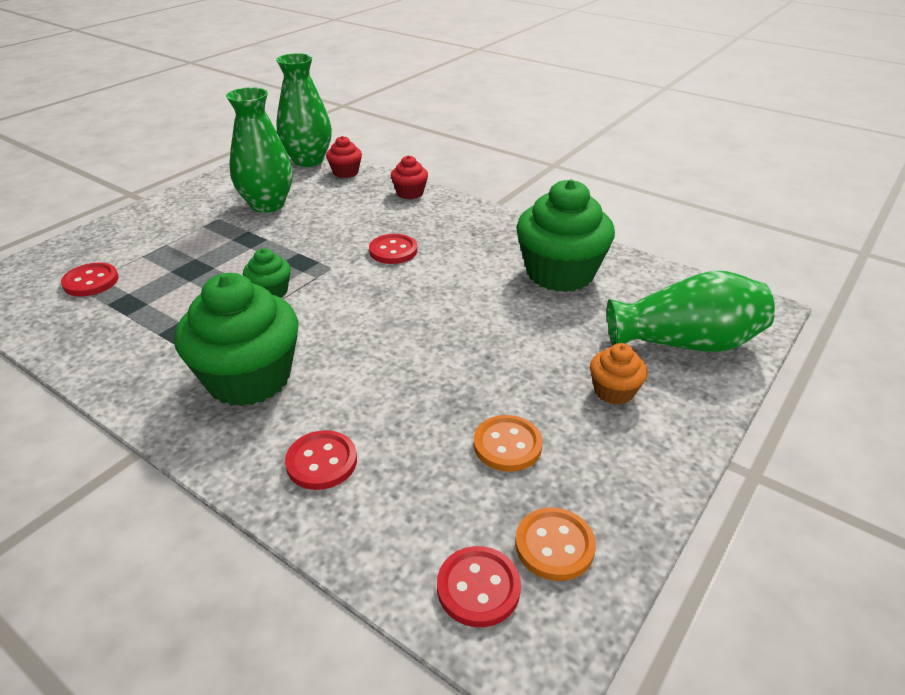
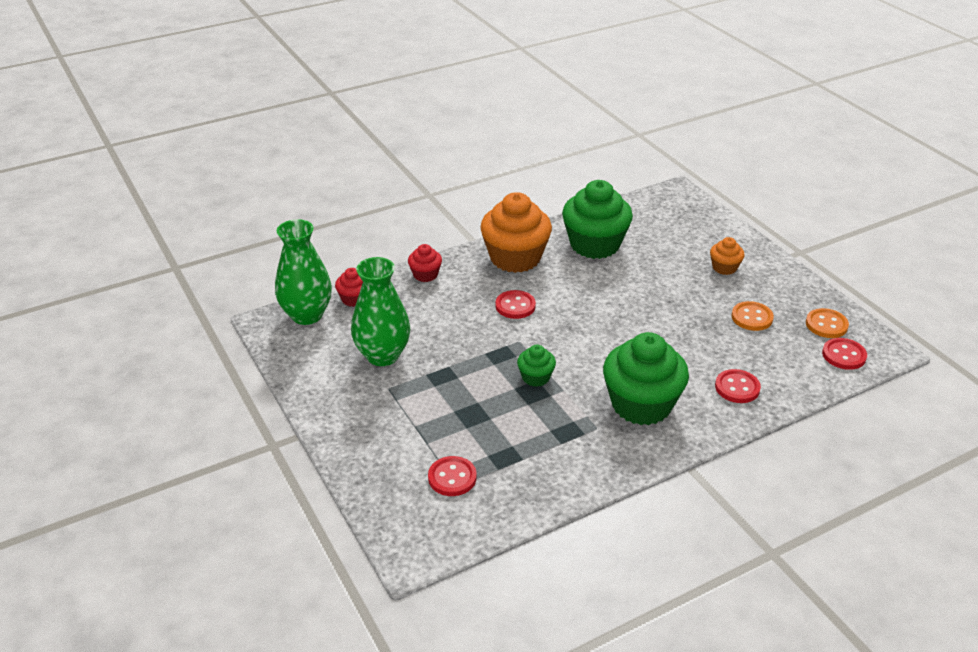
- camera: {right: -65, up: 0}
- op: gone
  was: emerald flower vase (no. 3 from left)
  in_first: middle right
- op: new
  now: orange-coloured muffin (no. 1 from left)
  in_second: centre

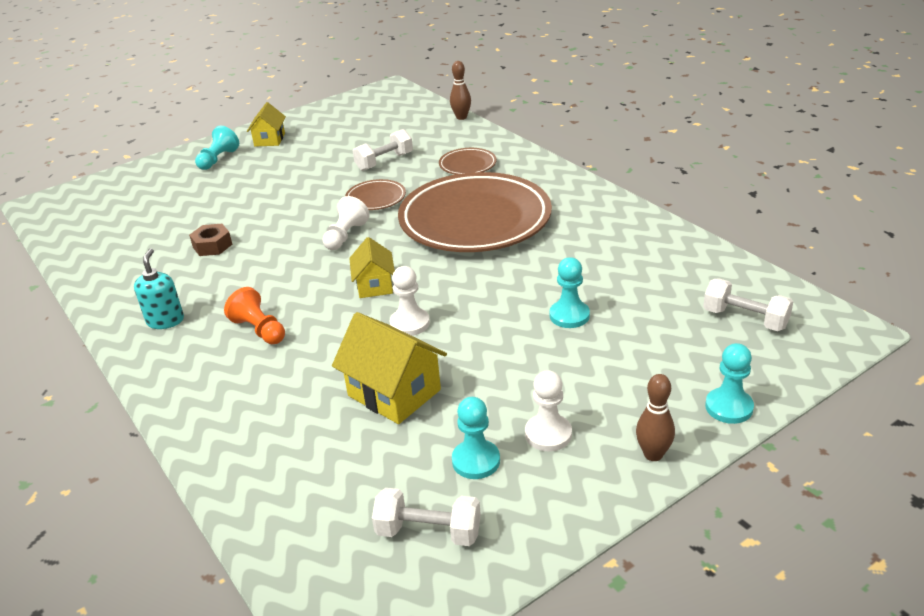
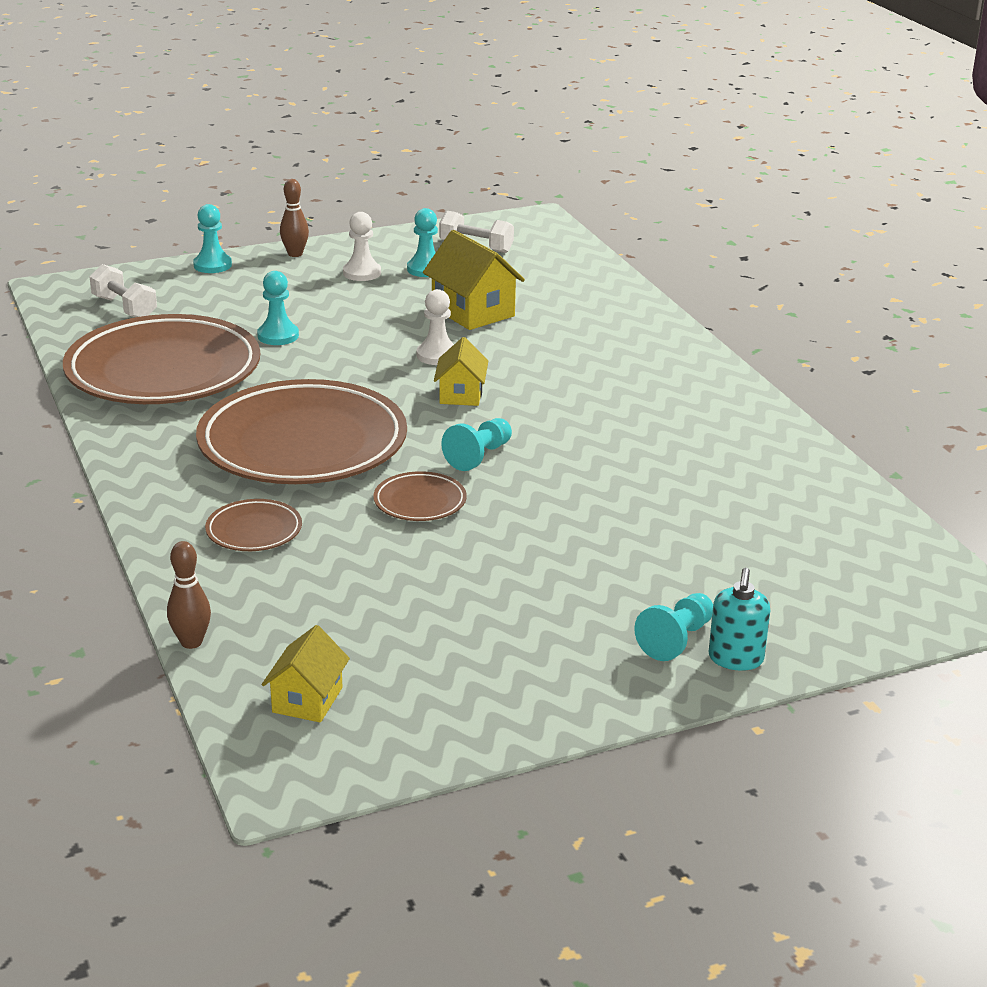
- camera: {right: -170, up: -5}
- op: gone
  was: russet hex nut
  in_first: middle left
- op: gone
  was: orange-coloured pawn
  in_first: middle left
- op: gone
  was: white dumbbell (no. 1 from left)
  in_first: top centre
- op: new
  now: russet plate (no. 1 from left)
  in_second: middle left
- op: shifted
  was: teal pump bottle
  in_first: middle left
  in_second: middle right
- op: shifted
  was: yellow house (no. 1 from left)
  in_first: top left
  in_second: bottom left
- op: repainted
  was: white pawn (no. 1 from left)
  now: teal pawn (no. 4 from left)
  in_first: centre
  in_second: centre

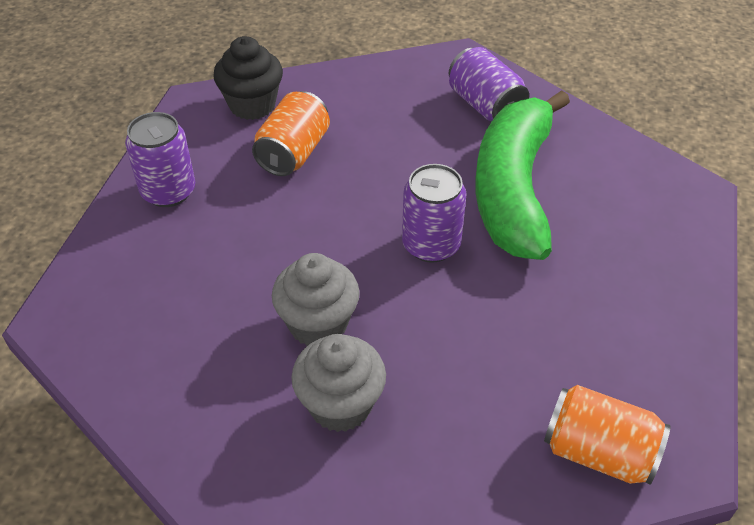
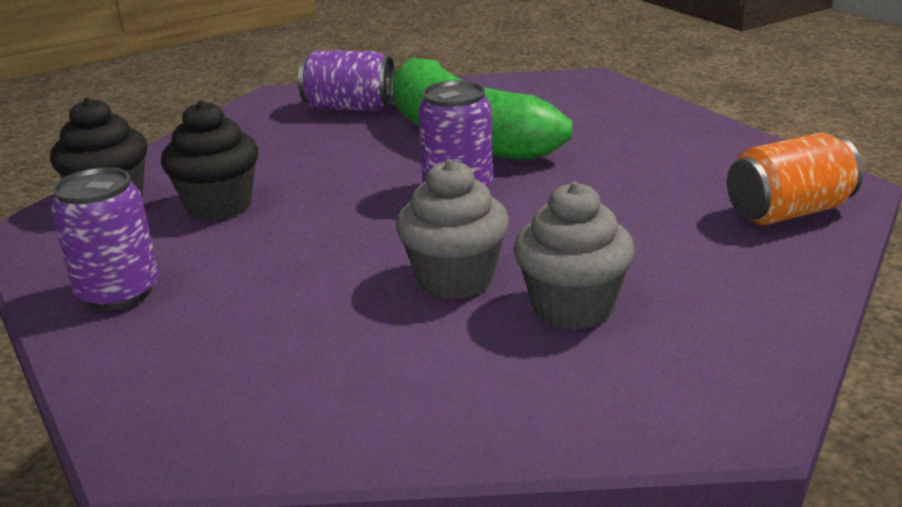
- camera: {right: -45, up: -20}
- op: swapped
  was: orange-coloured soda can (no. 1 from left)
  now: black muffin (no. 2 from left)
  in_first: top centre
  in_second: top left

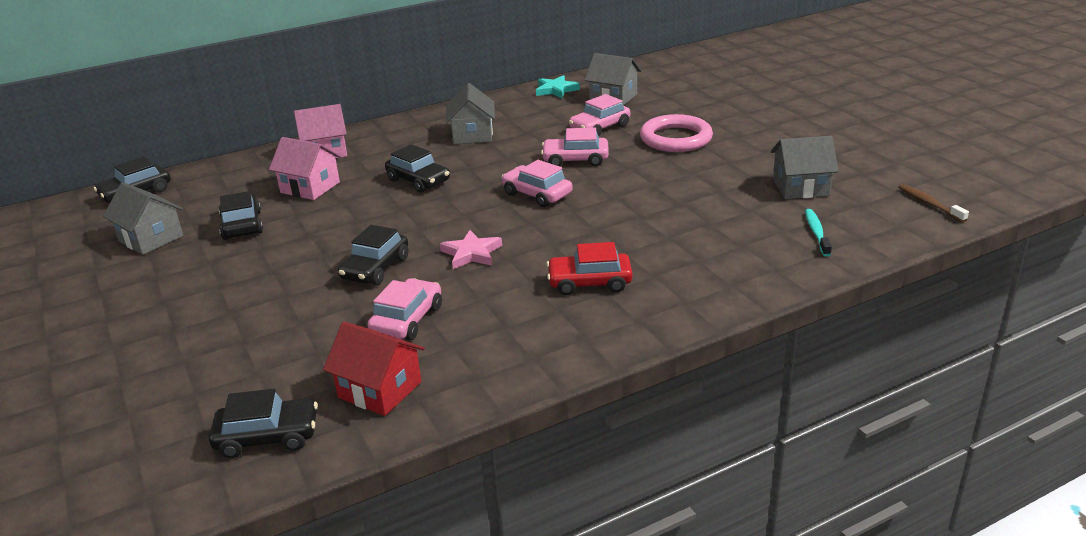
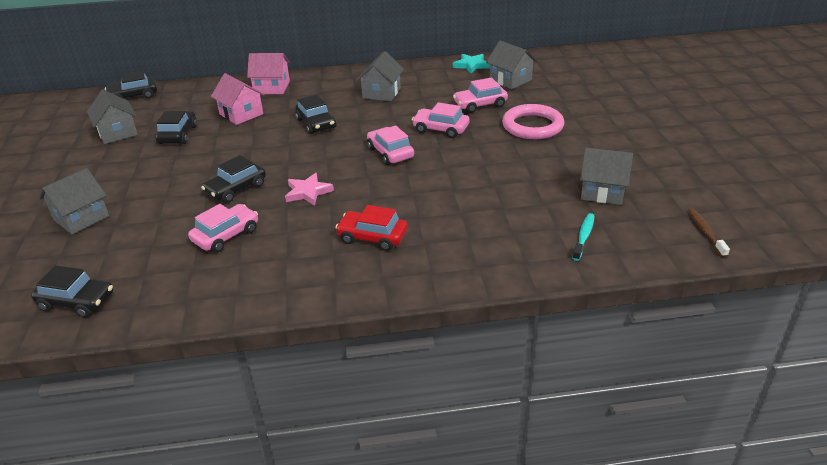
- camera: {right: 20, up: 5}
- op: gone
  was: crimson house
  in_first: bottom centre
- op: new
  now: gray house (no. 1 from left)
  in_second: middle left

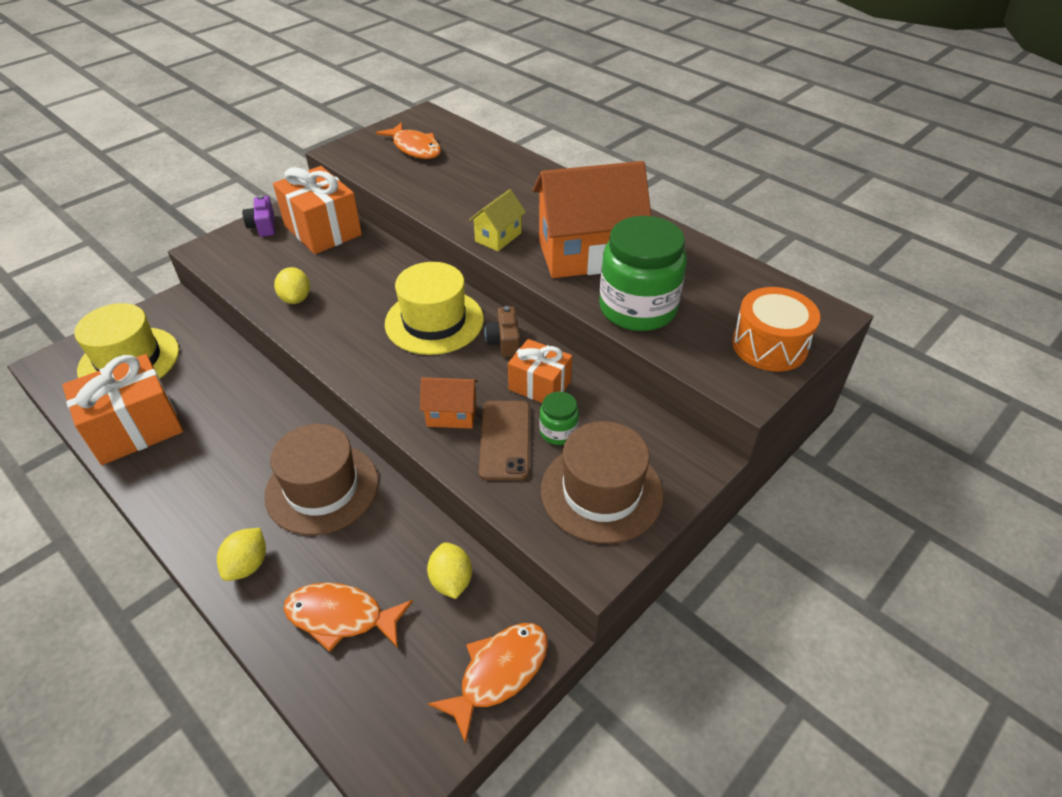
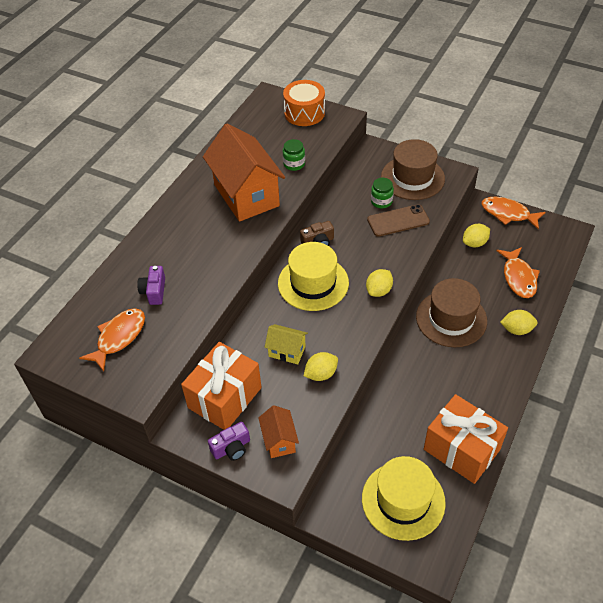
- camera: {right: -105, up: 5}
- op: gone
  was: orange-coloured gift (no. 3 from left)
  in_first: centre
- op: new
  now: royal purple compact camera (no. 1 from left)
  in_second: middle left
- op: new
  now: yellow toy lemon (no. 2 from left)
  in_second: centre
- op: shifted
  was: orange-coloured house (no. 1 from left in the first image)
  now: orange-coloured house (no. 2 from left)
  in_first: centre
  in_second: bottom centre
- op: shifted
  was: yellow house
  in_first: top centre
  in_second: centre
- op: scaled
  was: emerald jar (no. 2 from left in the first image)
  in_first: centre
  in_second: top centre
  ratio: 0.45

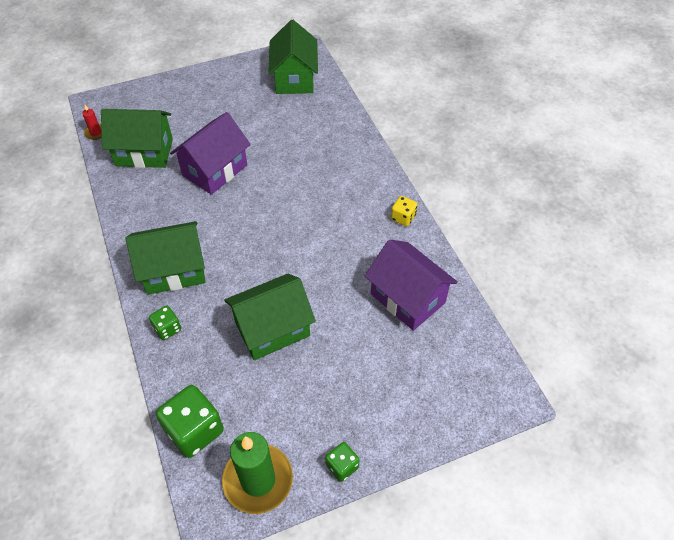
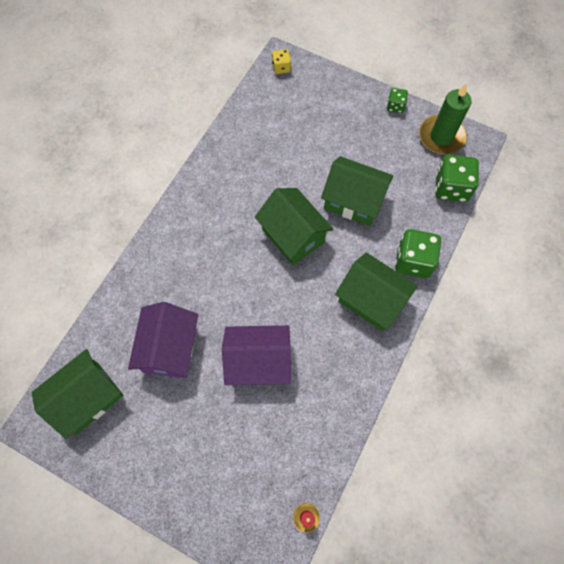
- camera: {right: -130, up: 15}
- op: shifted
  was: emerald house (no. 1 from left in the first image)
  now: emerald house (no. 2 from left)
  in_first: top left
  in_second: centre
- op: shifted
  was: royal purple house (no. 2 from left in the first image)
  now: royal purple house (no. 1 from left)
  in_first: centre
  in_second: middle left
- op: shifted
  was: yellow game die
  in_first: centre
  in_second: top centre
- op: scaled
  was: emerald game die (no. 1 from left in the first image)
  in_first: middle left
  in_second: middle right
  ratio: 1.86

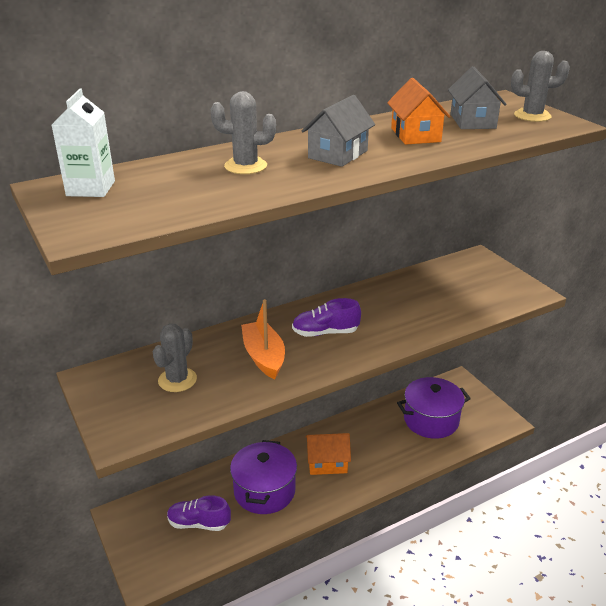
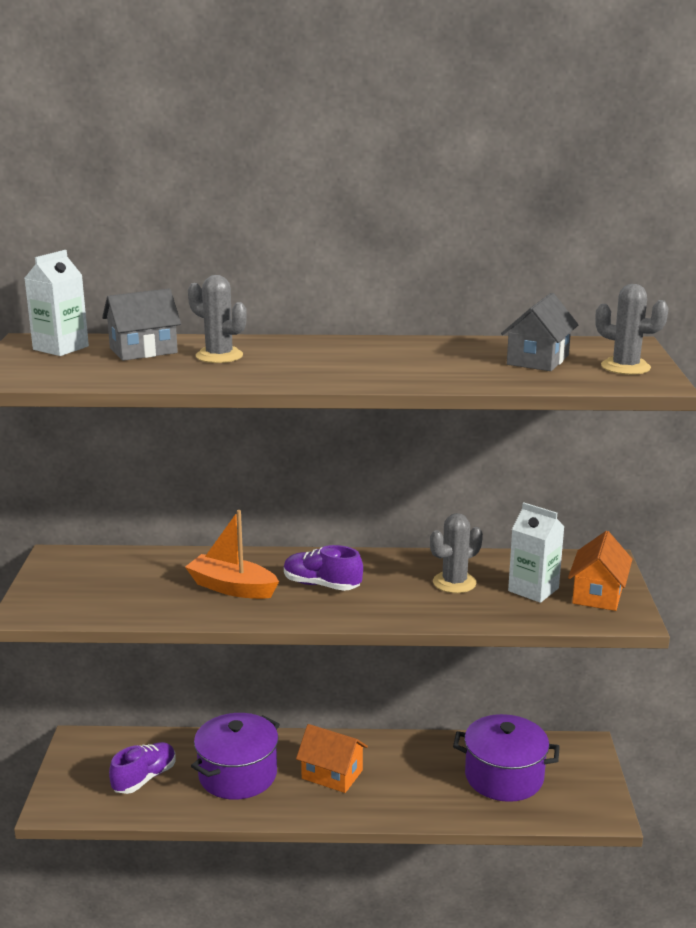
- camera: {right: 30, up: -10}
- op: new
  now: white milk carton (no. 2 from left)
  in_second: middle right
- op: shifted
  was: gray saguaro cactus (no. 1 from left in the first image)
  now: gray saguaro cactus (no. 2 from left)
  in_first: middle left
  in_second: centre
- op: shifted
  was: gray house (no. 1 from left)
  in_first: top centre
  in_second: middle left
- op: shifted
  was: orange-coloured house (no. 2 from left)
  in_first: top right
  in_second: middle right
- op: rotated
  was: royal purple lace-up shoe (no. 1 from left)
  in_first: bottom left
  in_second: bottom left
  clockwise: 90
- op: rotated
  was: orange-coloured toy boat
  in_first: centre
  in_second: centre
  clockwise: -75

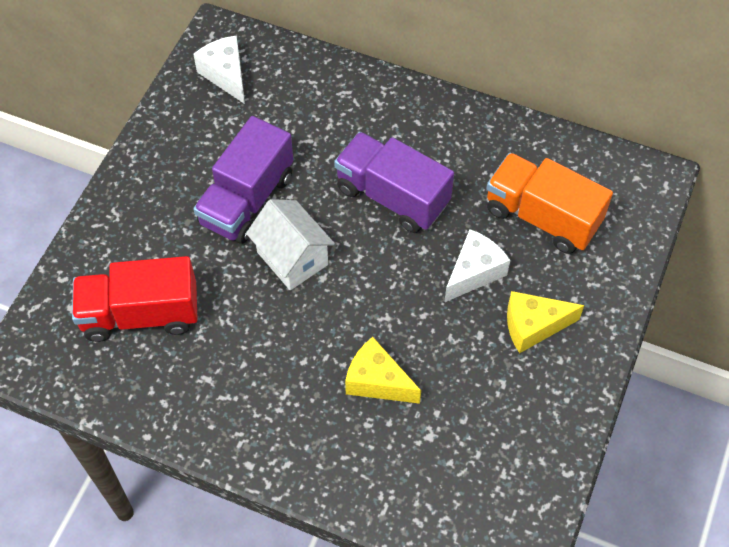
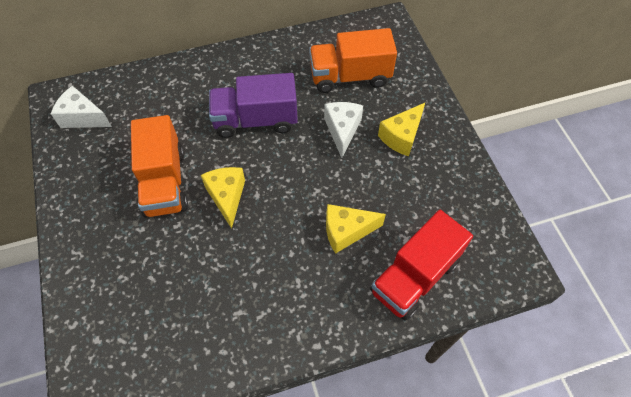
- camera: {right: -40, up: 0}
- op: shifted
  was: crimson lorry
  in_first: middle left
  in_second: bottom right
- op: swapped
  was: white house
  now: yellow cheese (no. 1 from left)
  in_first: centre
  in_second: centre
- op: repainted
  was: royal purple lorry (no. 1 from left)
  now: orange-coloured lorry (no. 1 from left)
  in_first: top centre
  in_second: middle left

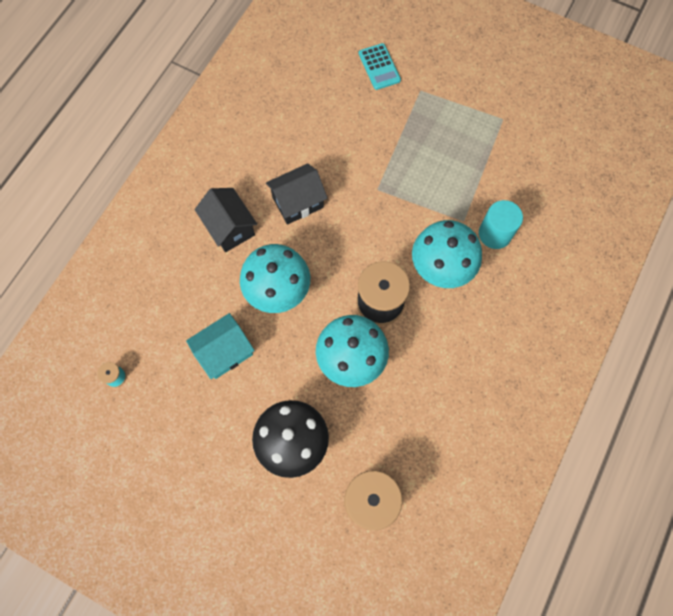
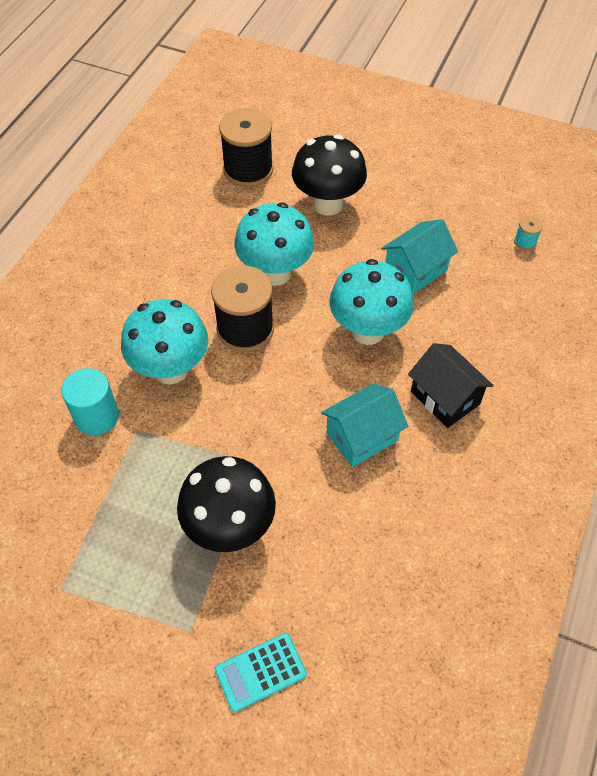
- camera: {right: 175, up: -15}
- op: new
  now: black mushroom (no. 1 from left)
  in_second: centre
- op: repainted
  was: black house (no. 2 from left)
  now: teal house (no. 1 from left)
  in_first: top centre
  in_second: centre
- op: rotated
  was: teal calculator
  in_first: top centre
  in_second: bottom centre
  clockwise: -90

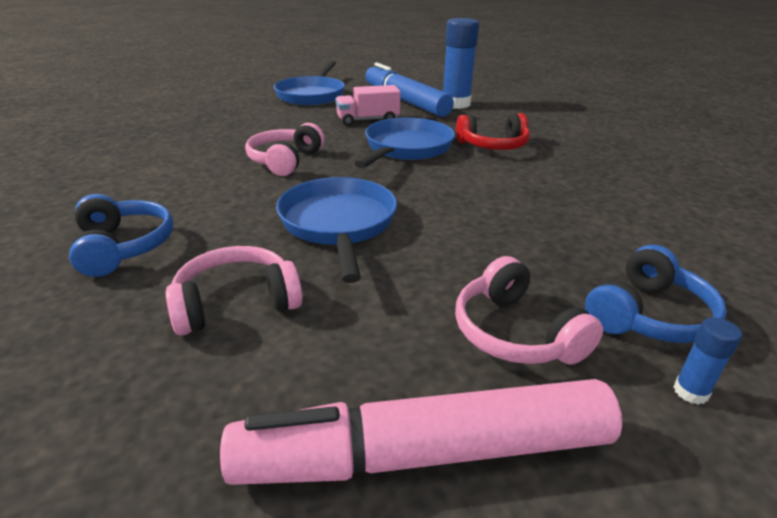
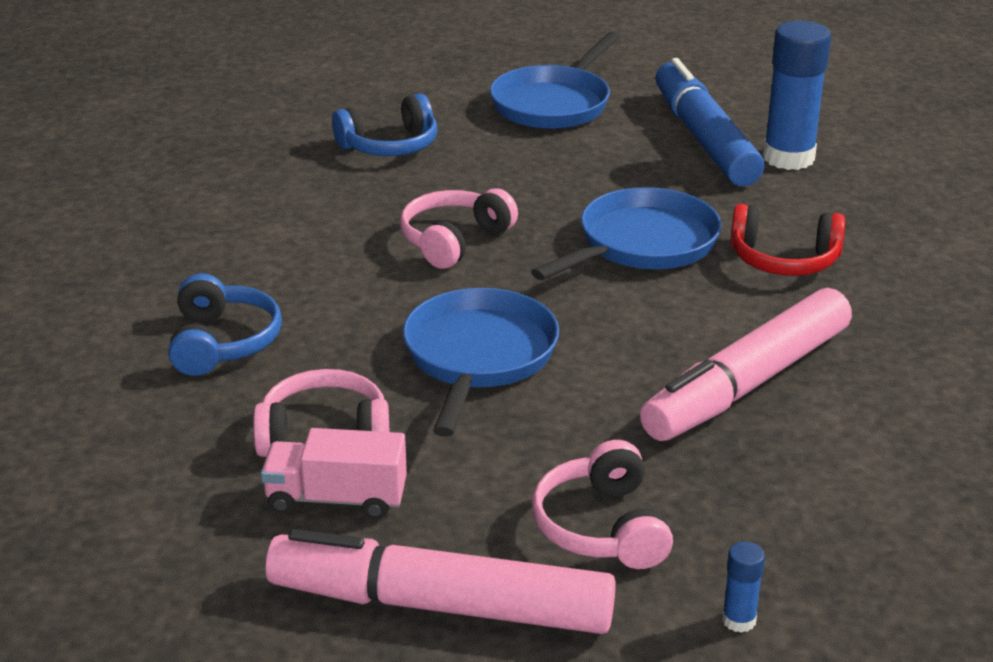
- camera: {right: 20, up: 0}
- op: new
  now: rosy marker (no. 2 from left)
  in_second: middle right
- op: shifted
  was: rosy lorry
  in_first: top centre
  in_second: bottom centre
- op: shifted
  was: royal blue headphones (no. 2 from left)
  in_first: middle right
  in_second: top centre

